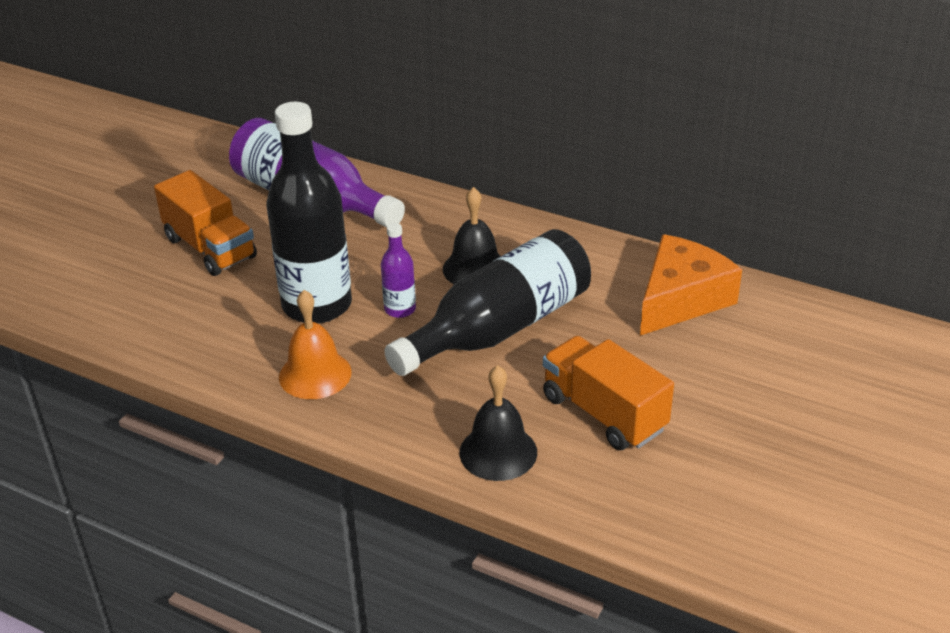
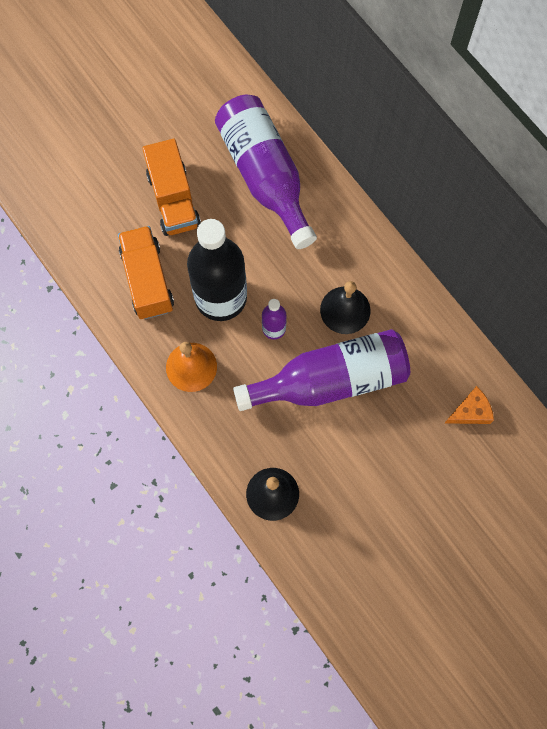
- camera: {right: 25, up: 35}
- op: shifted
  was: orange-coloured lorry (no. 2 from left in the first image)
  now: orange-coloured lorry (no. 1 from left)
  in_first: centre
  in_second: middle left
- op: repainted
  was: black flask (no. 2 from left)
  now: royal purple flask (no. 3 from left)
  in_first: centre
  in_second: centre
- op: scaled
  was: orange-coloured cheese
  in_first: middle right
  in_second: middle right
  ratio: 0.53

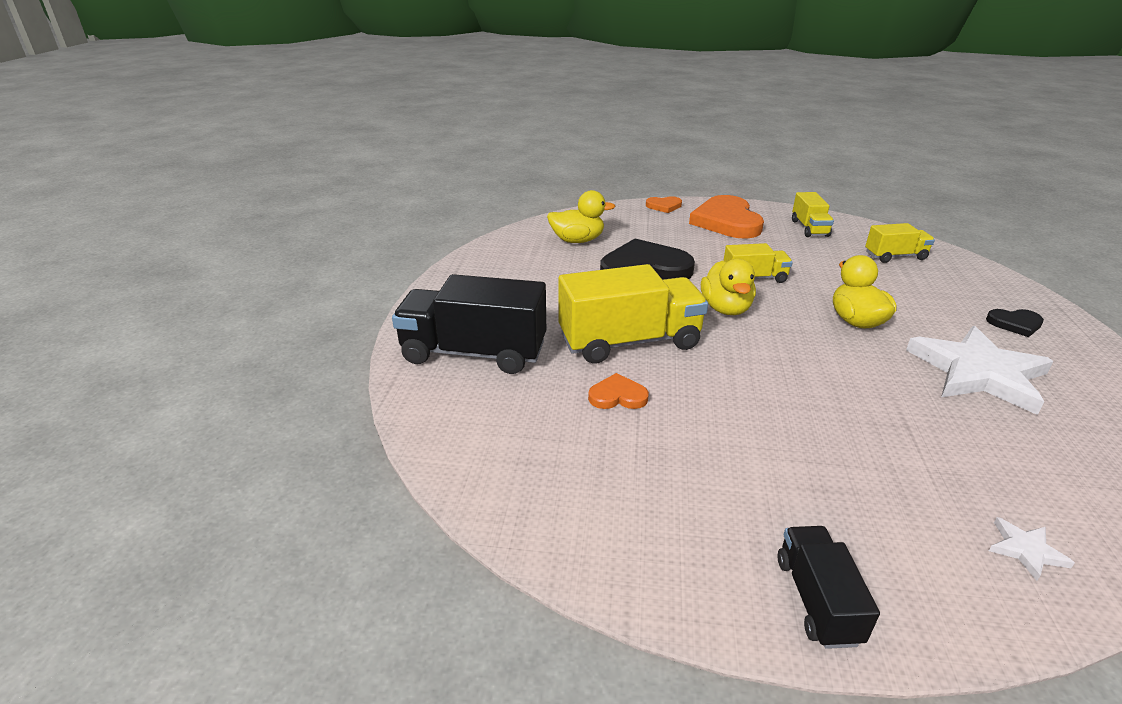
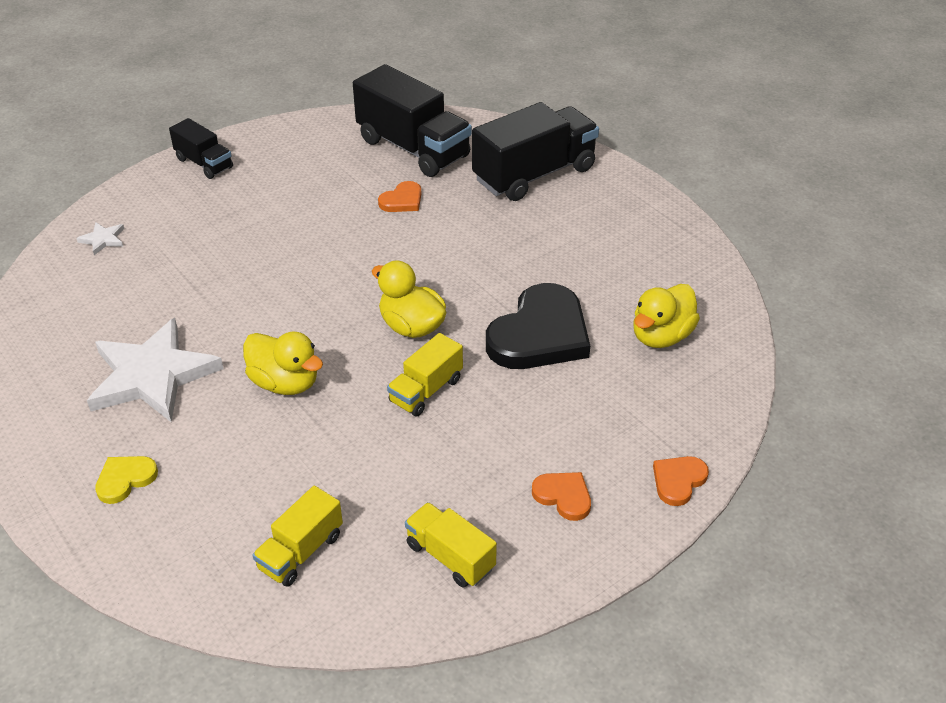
- camera: {right: 135, up: 10}
- op: gone
  was: yellow lorry (no. 1 from left)
  in_first: centre
- op: new
  now: black lorry (no. 2 from left)
  in_second: top centre
- op: repainted
  was: black heart shape (no. 2 from left)
  now: yellow heart shape
  in_first: middle right
  in_second: bottom left
- op: scaled
  was: orange-coloured heart shape (no. 3 from left in the first image)
  in_first: top centre
  in_second: bottom centre
  ratio: 0.47

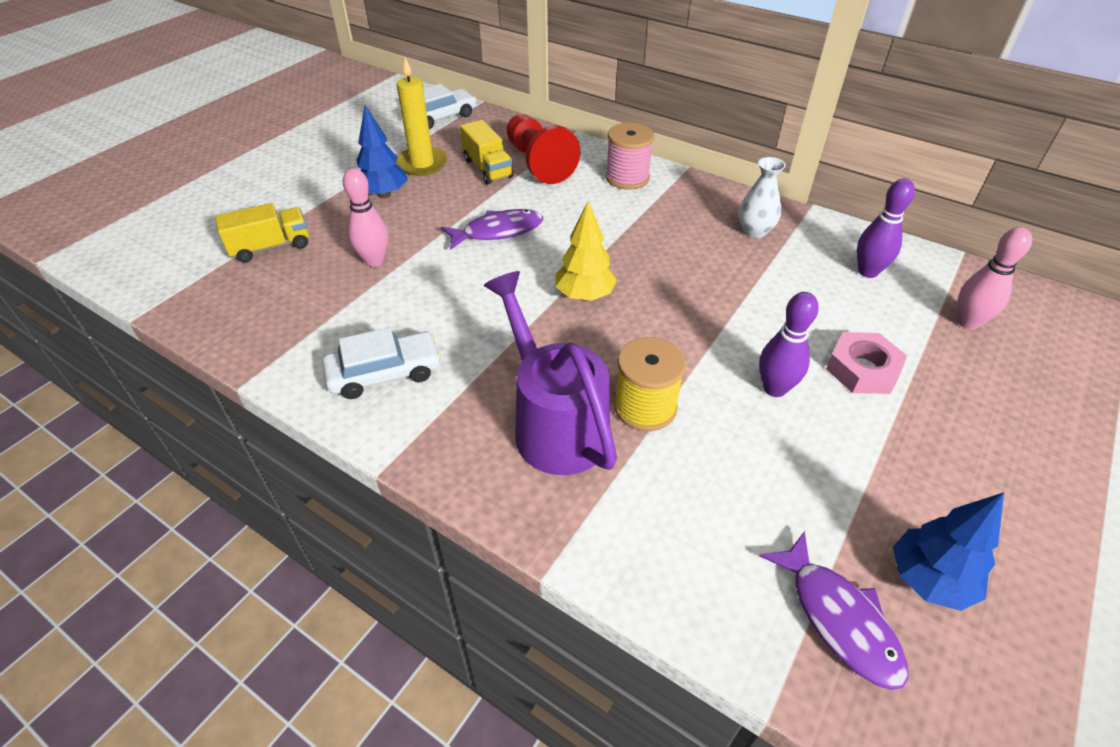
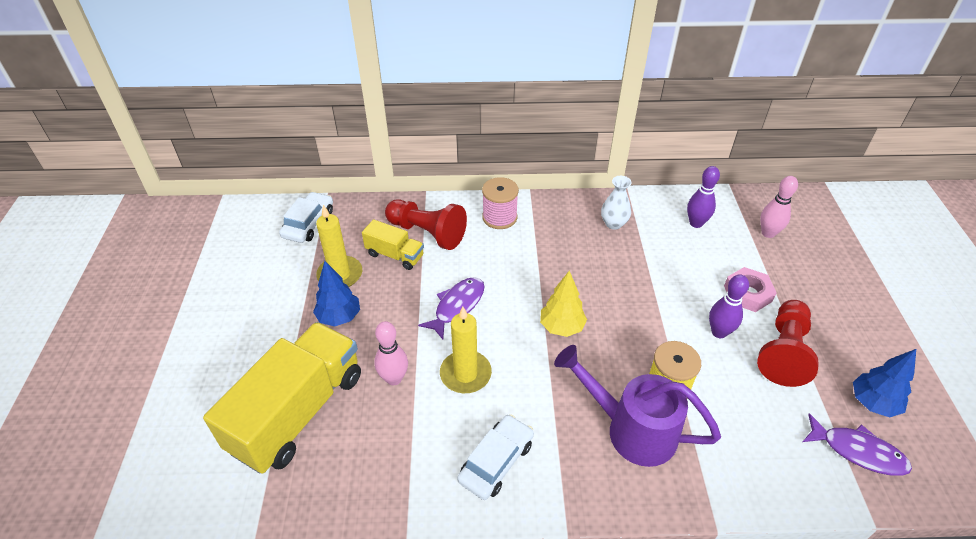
- camera: {right: -35, up: 0}
- op: new
  now: yellow wax candle (no. 2 from left)
  in_second: centre
- op: new
  now: crimson pawn (no. 2 from left)
  in_second: middle right
- op: scaled
  was: yellow lorry (no. 1 from left)
  in_first: top left
  in_second: bottom left
  ratio: 2.06

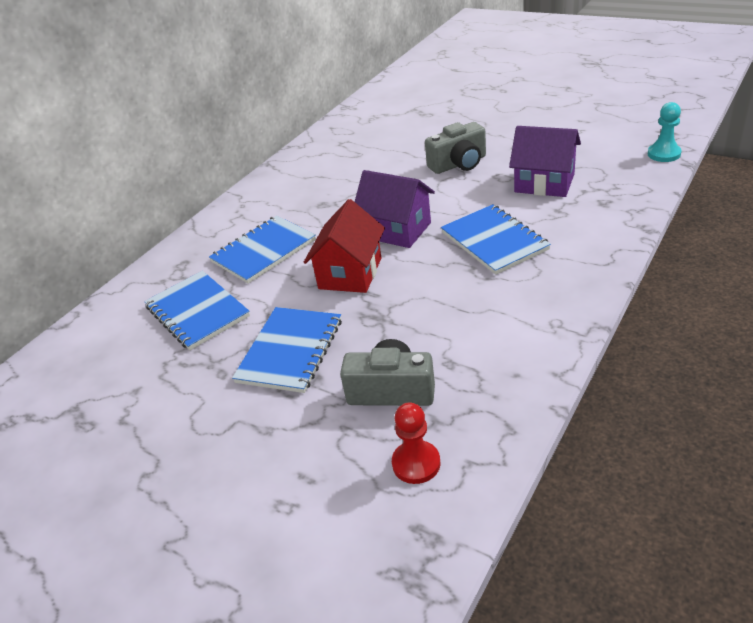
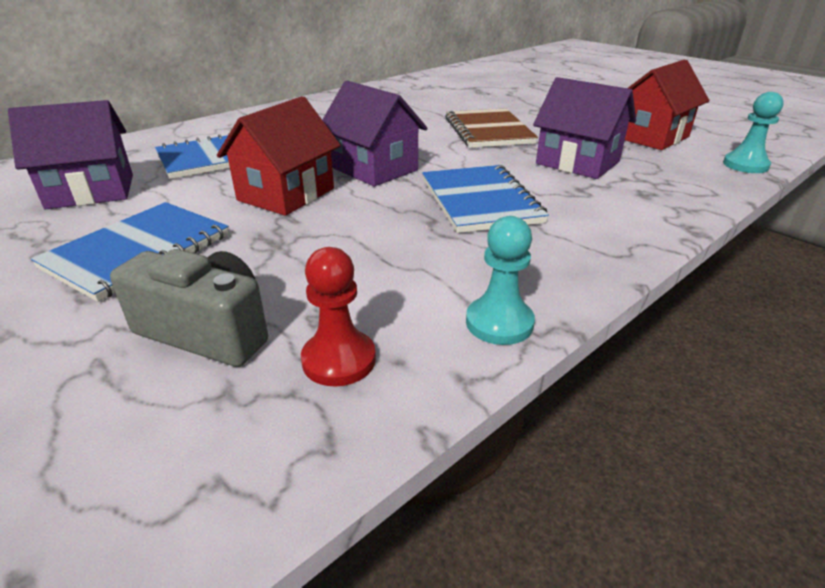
- camera: {right: 10, up: -5}
- op: new
  now: teal pawn (no. 1 from left)
  in_second: centre
- op: new
  now: crimson house (no. 2 from left)
  in_second: top right
- op: shifted
  was: crimson pawn
  in_first: bottom centre
  in_second: centre
- op: swapped
  was: royal blue notepad (no. 1 from left)
  now: royal purple house (no. 1 from left)
  in_first: middle left
  in_second: top left
- op: swapped
  was: gray compact camera (no. 2 from left)
  now: russet notepad
  in_first: top centre
  in_second: top centre

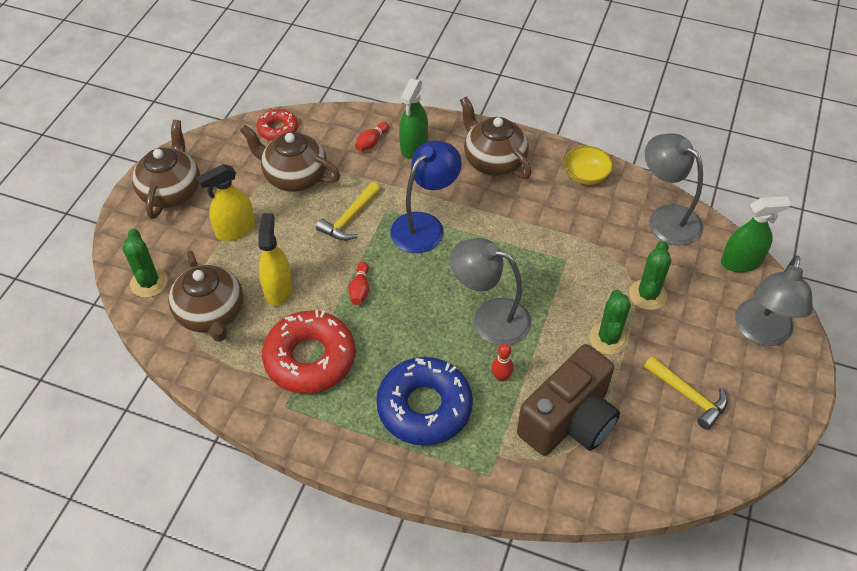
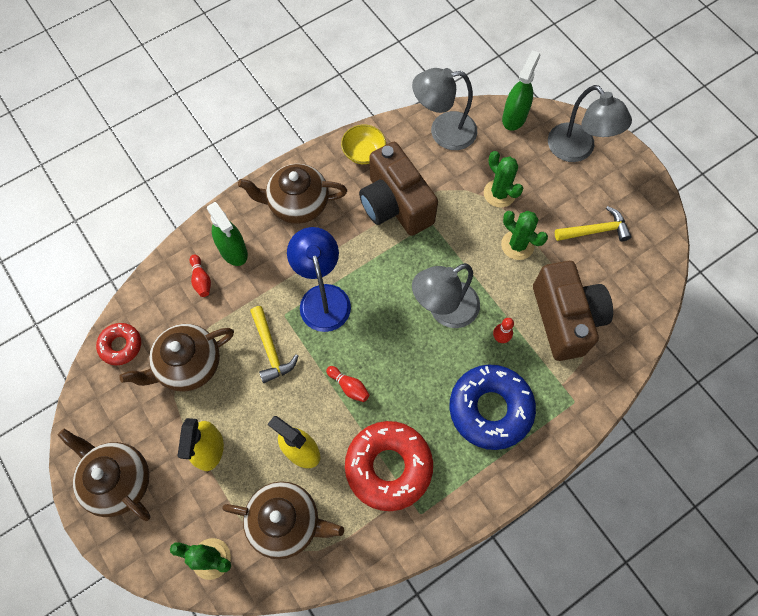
- camera: {right: -55, up: 15}
- op: new
  now: russet compact camera (no. 1 from left)
  in_second: top centre

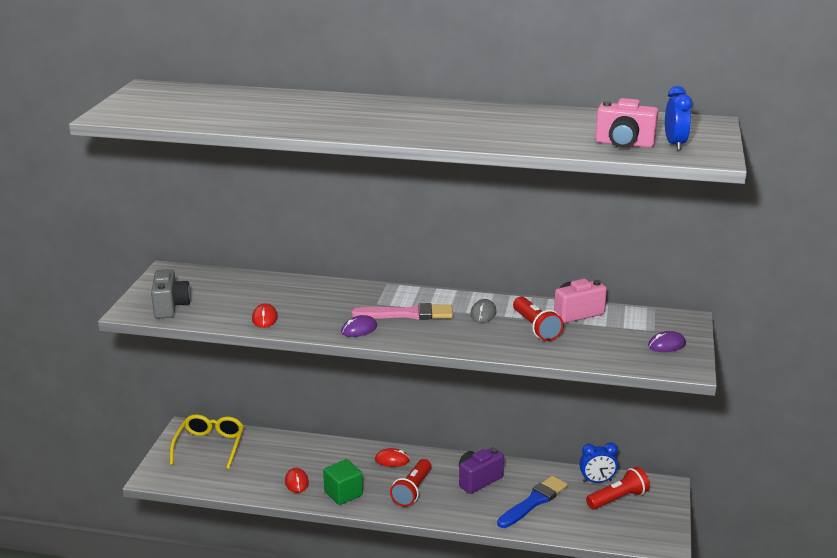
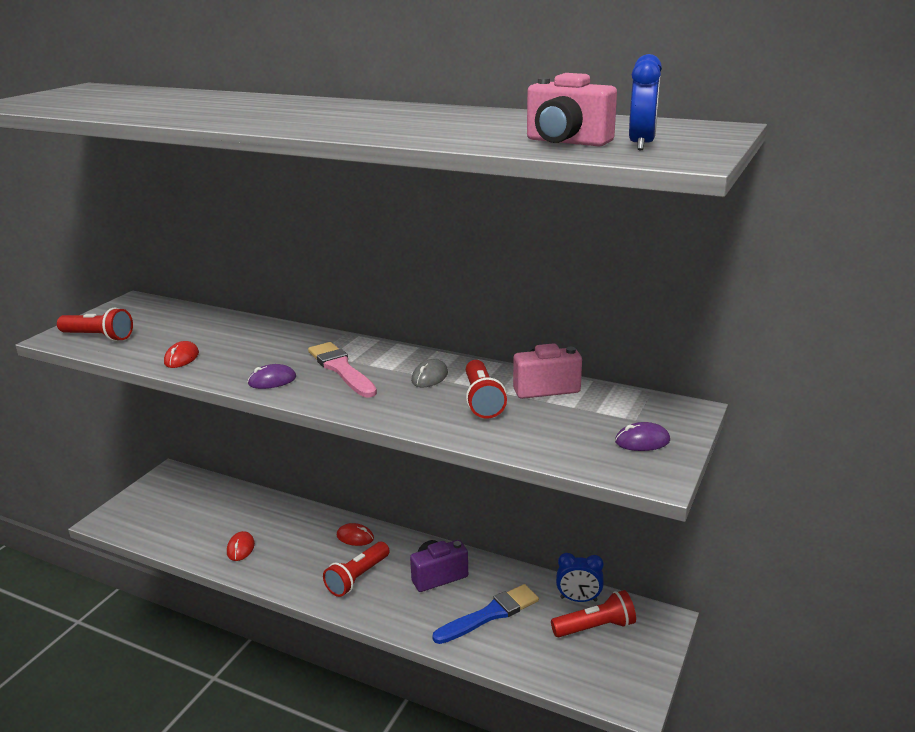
- camera: {right: 15, up: 0}
- op: gone
  was: yellow glasses
  in_first: bottom left
- op: gone
  was: emerald block
  in_first: bottom centre
- op: swapped
  was: gray compact camera
  now: crimson torch (no. 1 from left)
  in_first: middle left
  in_second: middle left
- op: rotated
  was: rosy brush
  in_first: centre
  in_second: centre
  clockwise: -135

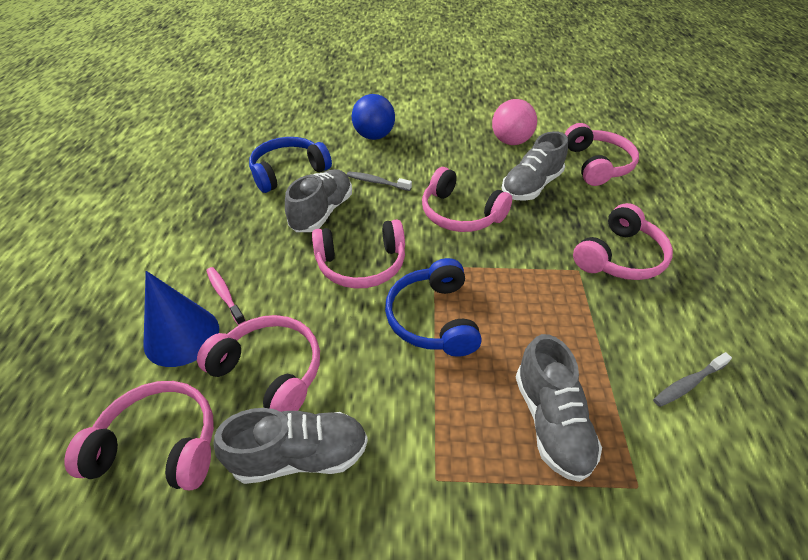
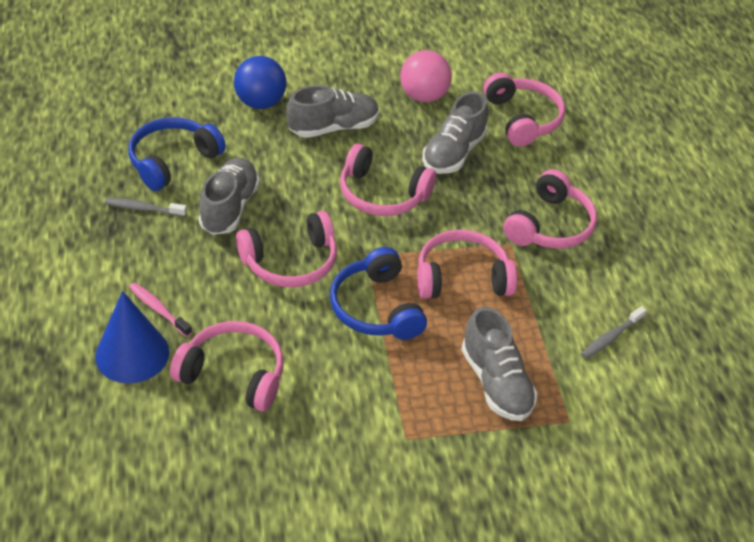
- camera: {right: -15, up: 0}
- op: shifted
  was: rosy headphones (no. 1 from left in the first image)
  now: rosy headphones (no. 4 from left)
  in_first: bottom left
  in_second: centre
- op: shifted
  was: gray lace-up shoe (no. 1 from left in the first image)
  now: gray lace-up shoe (no. 2 from left)
  in_first: bottom centre
  in_second: top centre
- op: shifted
  was: gray dental brush (no. 1 from left)
  in_first: top centre
  in_second: middle left

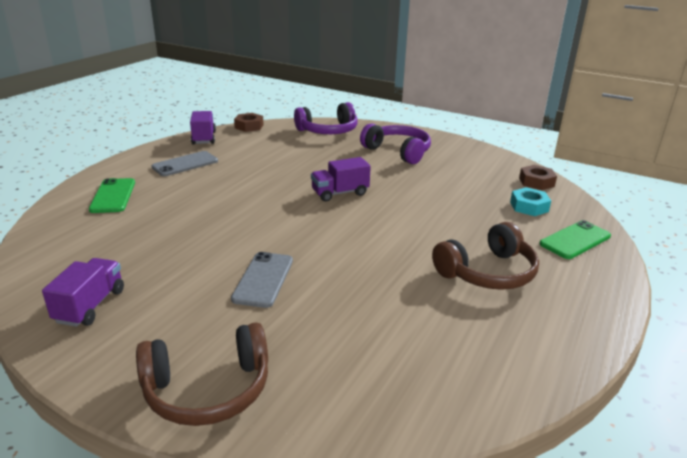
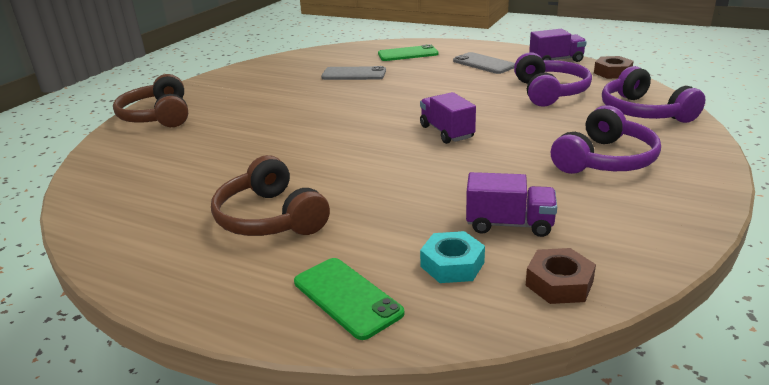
- camera: {right: 90, up: 0}
- op: new
  now: royal purple headphones (no. 1 from left)
  in_second: top right
- op: shifted
  was: royal purple lorry (no. 1 from left in the first image)
  now: royal purple lorry (no. 2 from left)
  in_first: middle left
  in_second: centre
- op: shifted
  was: gray phone (no. 2 from left in the first image)
  now: gray phone (no. 1 from left)
  in_first: centre
  in_second: top centre

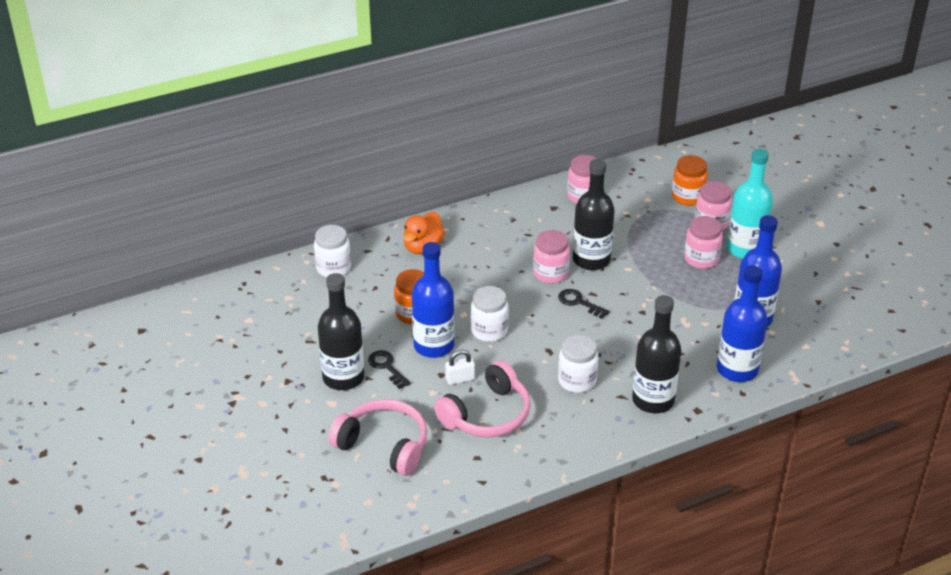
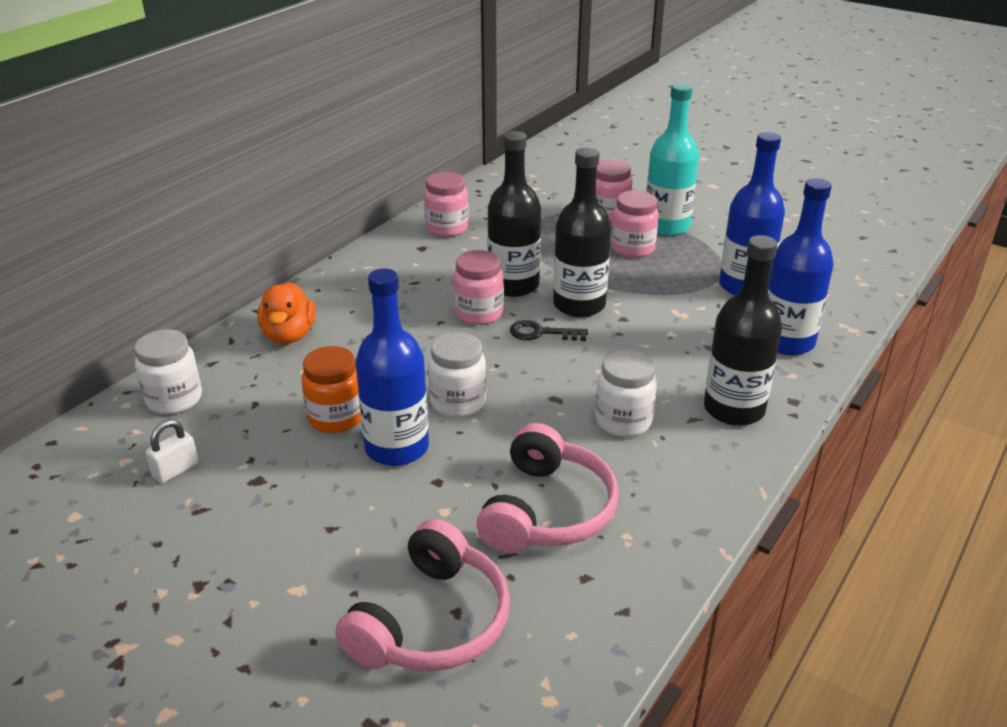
- camera: {right: -30, up: -5}
- op: gone
  was: black door key (no. 1 from left)
  in_first: centre
- op: gone
  was: orange-coloured jar (no. 2 from left)
  in_first: top right
- op: shifted
  was: black flask (no. 1 from left in the first image)
  now: black flask (no. 2 from left)
  in_first: centre
  in_second: top centre
- op: shifted
  was: white padlock
  in_first: centre
  in_second: middle left
- op: rotated
  was: rosy headphones (no. 1 from left)
  in_first: bottom centre
  in_second: bottom centre
  clockwise: 120

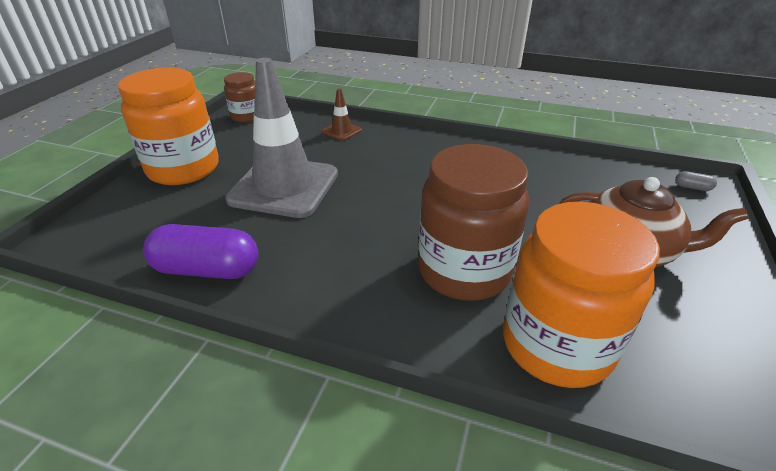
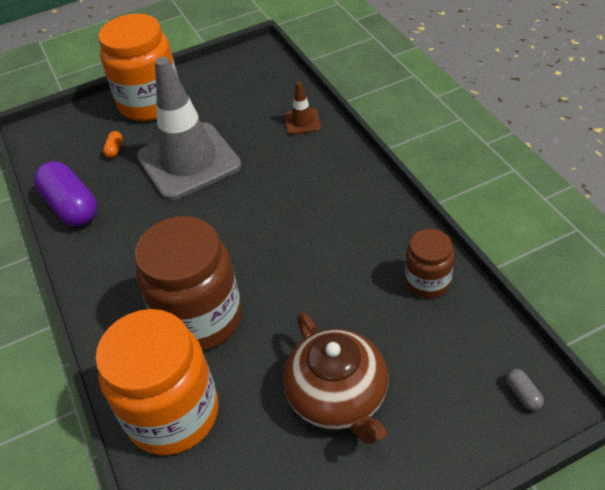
- camera: {right: 50, up: 10}
- op: new
  now: orange-coloured capsule
  in_second: top left
- op: shifted
  was: russet jar (no. 1 from left in the first image)
  now: russet jar (no. 2 from left)
  in_first: top left
  in_second: middle right

